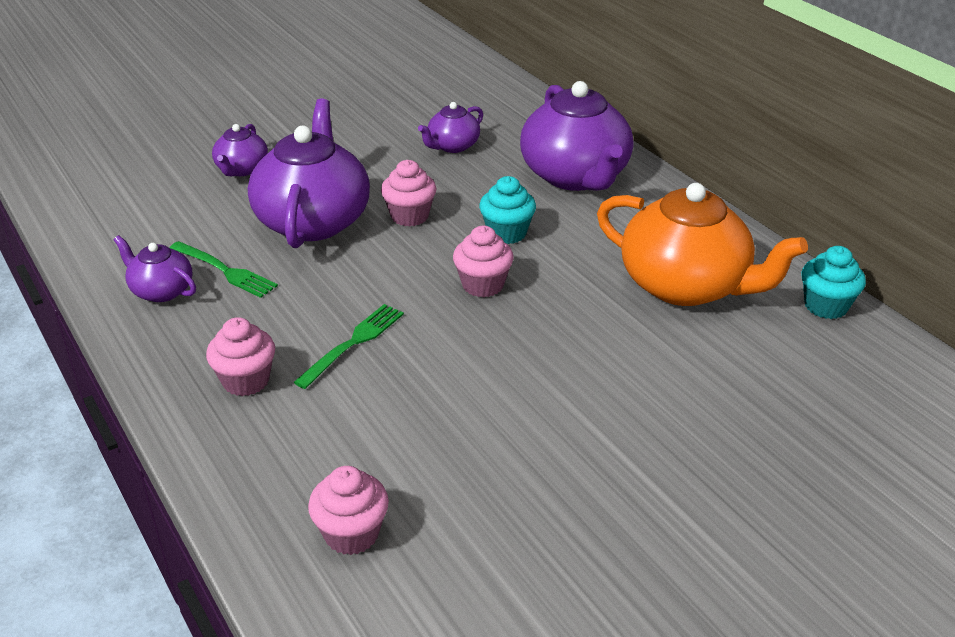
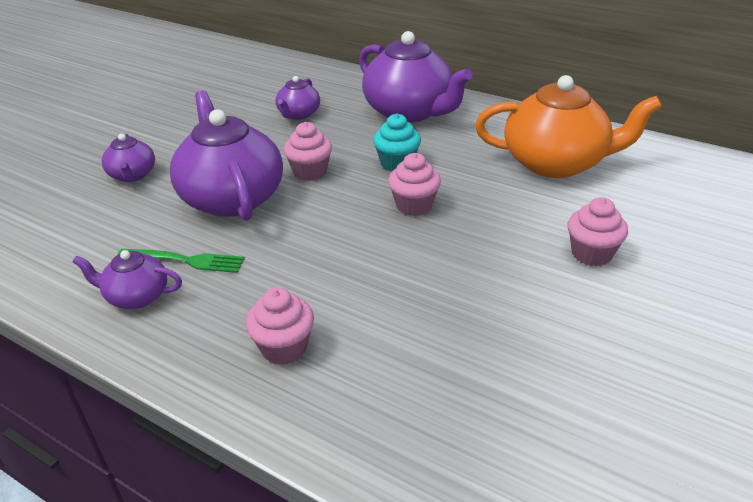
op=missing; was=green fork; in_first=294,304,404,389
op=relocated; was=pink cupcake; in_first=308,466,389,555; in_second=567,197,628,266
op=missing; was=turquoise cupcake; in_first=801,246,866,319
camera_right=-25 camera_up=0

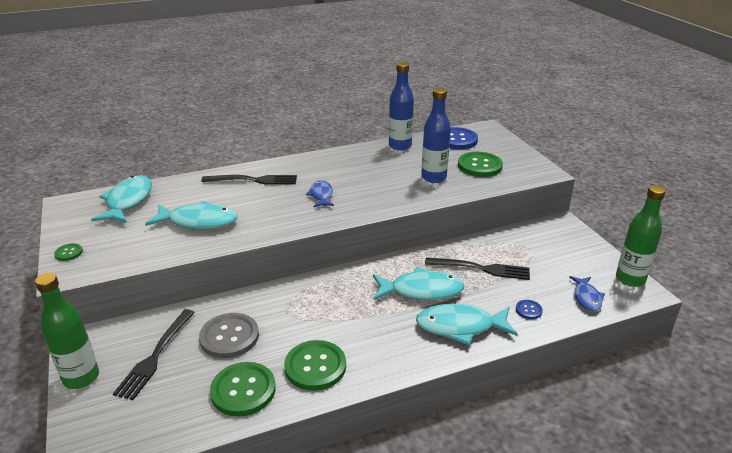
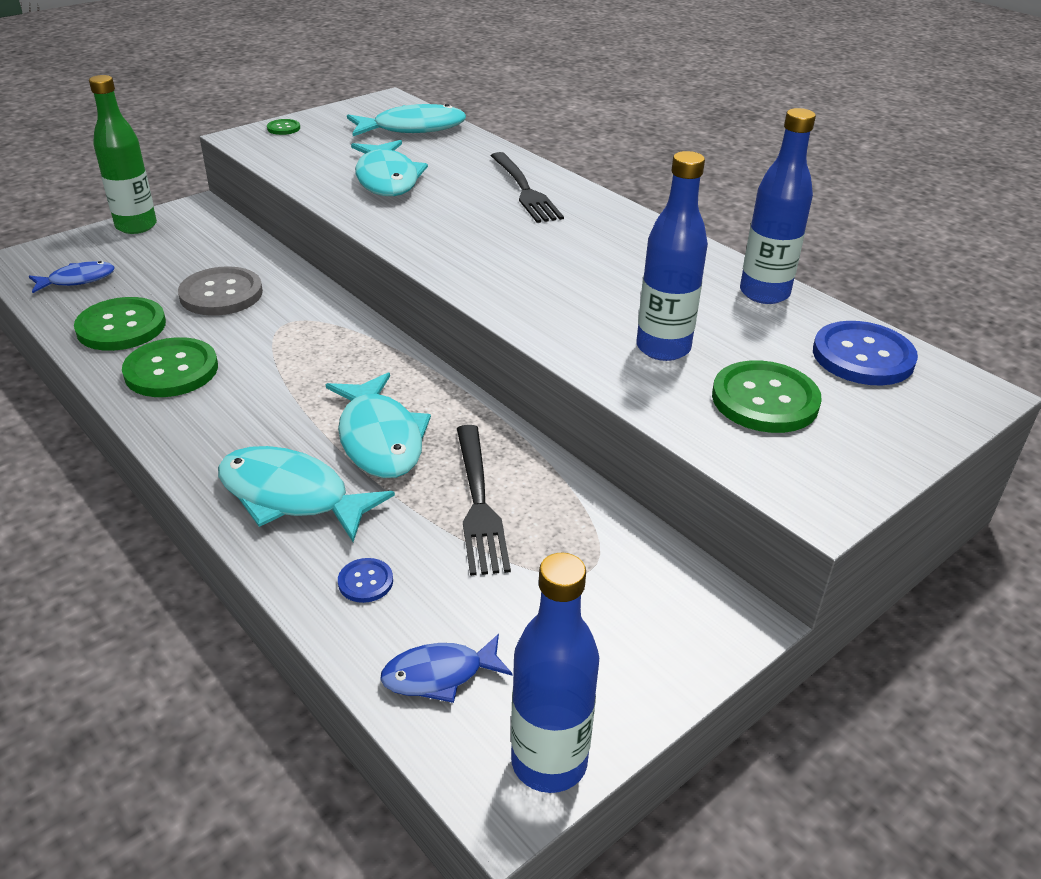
op=missing; was=black fork; in_first=113,309,195,400
op=relocated; was=blue fish; in_first=306,180,334,207; in_second=29,261,115,293
op=spun; was=turquoise fish; in_first=416,303,518,345; in_second=218,446,395,542; clockwise=-45
op=colour; was=green bottle; now=blue bottle; in_first=616,185,666,287; in_second=511,553,599,793
camera_right=70 camera_up=5

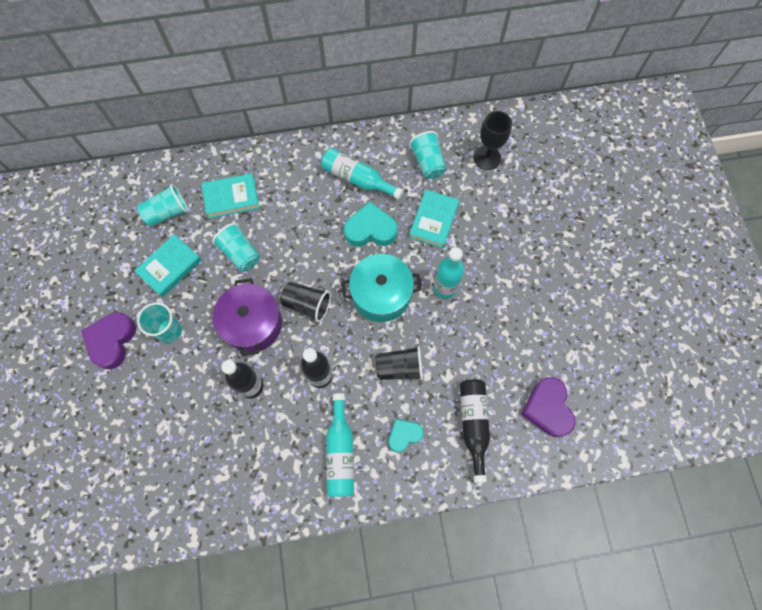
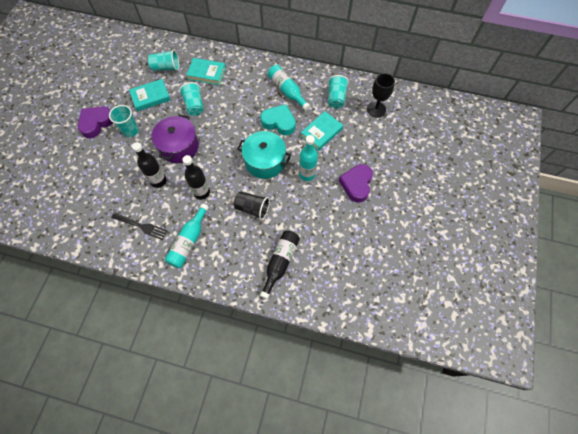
op=missing; was=black cup; in_first=280,282,331,322
op=missing; was=turquoise heart; in_first=389,419,424,452
op=relocated; was=purple heart; in_first=521,377,576,437; in_second=339,164,373,203
op=appeared; now=black fork; in_second=111,212,168,240
camera_right=25 camera_up=-5

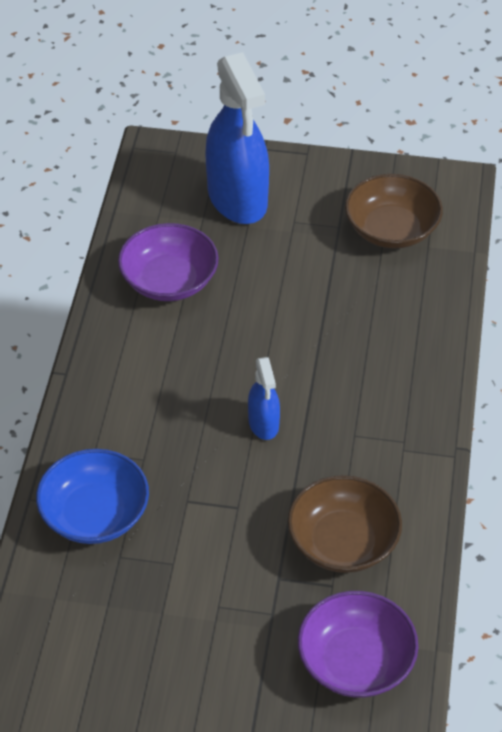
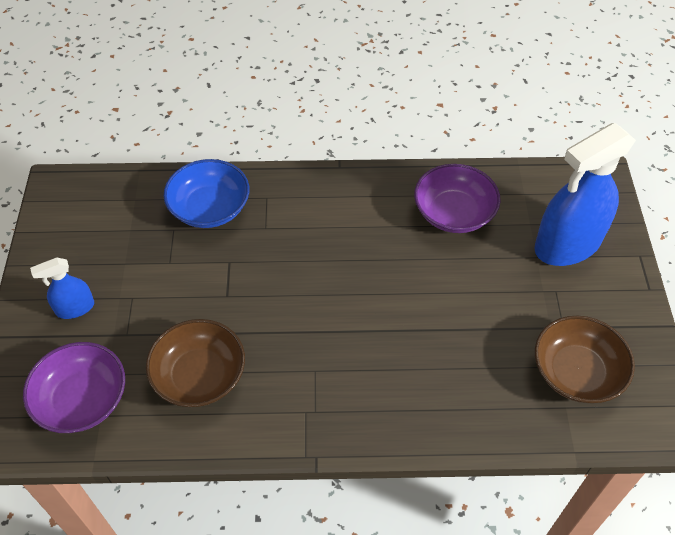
op=relocated; was=blue spray bottle; in_first=248,357,280,440; in_second=30,257,94,319
camera_right=80 camera_up=5

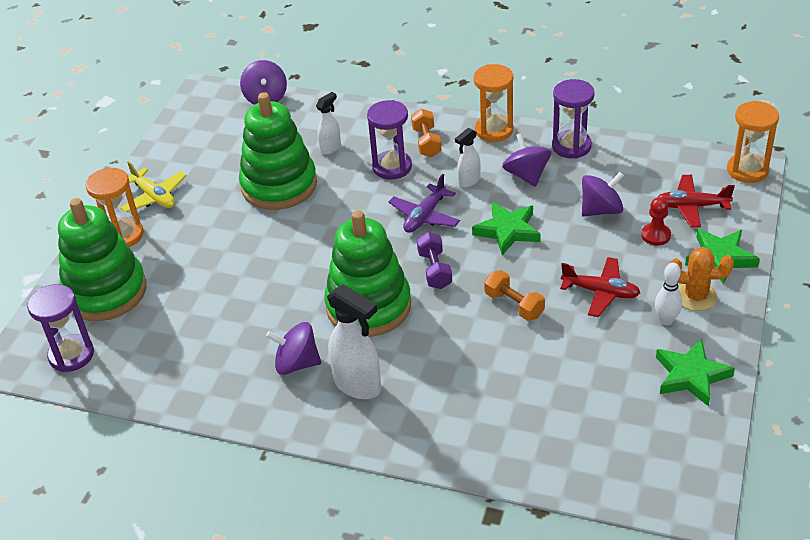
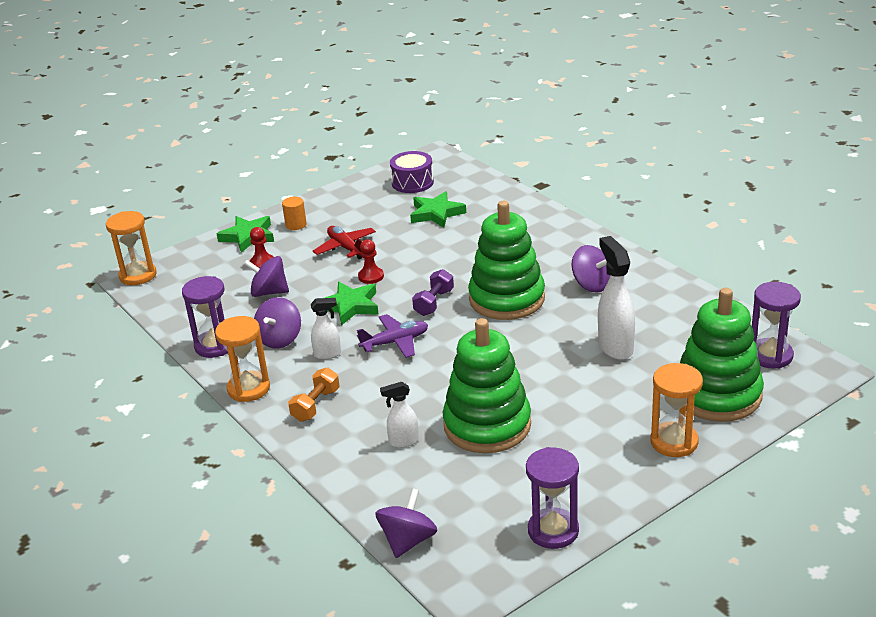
op=missing; was=yellow plane; in_first=120,161,187,212
op=relocated; was=white spray bottle; in_first=327,284,381,399; in_second=598,236,635,360
op=relocated; was=purple hourglass; in_first=367,100,412,180; in_second=526,447,579,549
op=missing; was=orange dumbbell; in_first=484,270,545,321
op=missing; was=white bowling pin; in_first=655,263,682,326
op=relocated; was=green star; in_first=656,339,735,407; in_second=410,191,466,228
op=missing; was=red plane; in_first=658,175,735,228
op=exchanged; was=orange cactus; now=orange cylinder; in_first=669,247,734,311; in_second=282,197,307,230
op=appeared; now=red pawn; in_second=358,239,384,284
op=appeared; now=purple drum; in_second=390,151,434,193
camera_right=-145 camera_up=-10

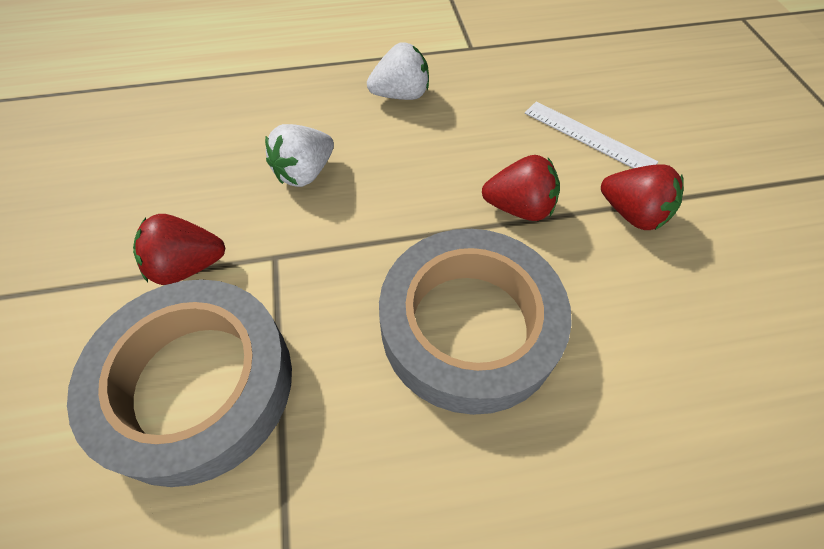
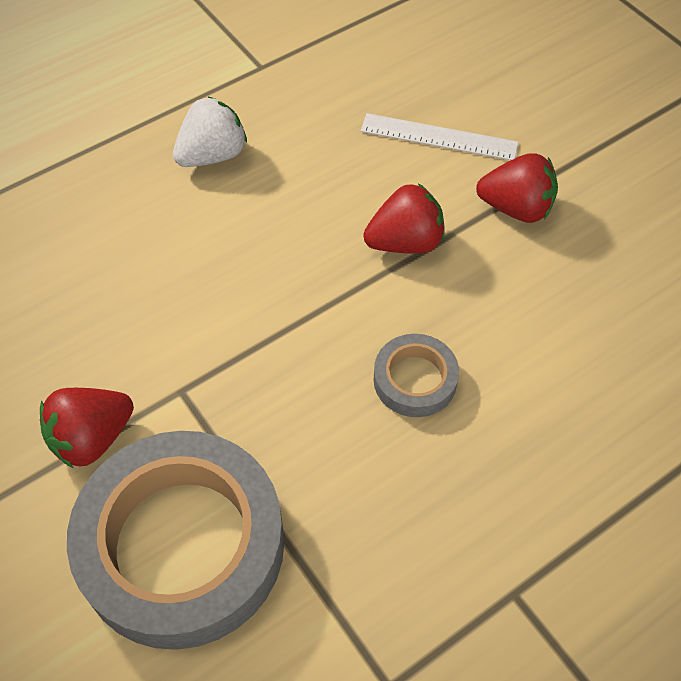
op=missing; was=white strawberry; in_first=265,124,334,187
op=size; was=grey tape; in_first=379,229,572,415; in_second=373,334,459,417; ratio=0.45
camera_right=-25 camera_up=0

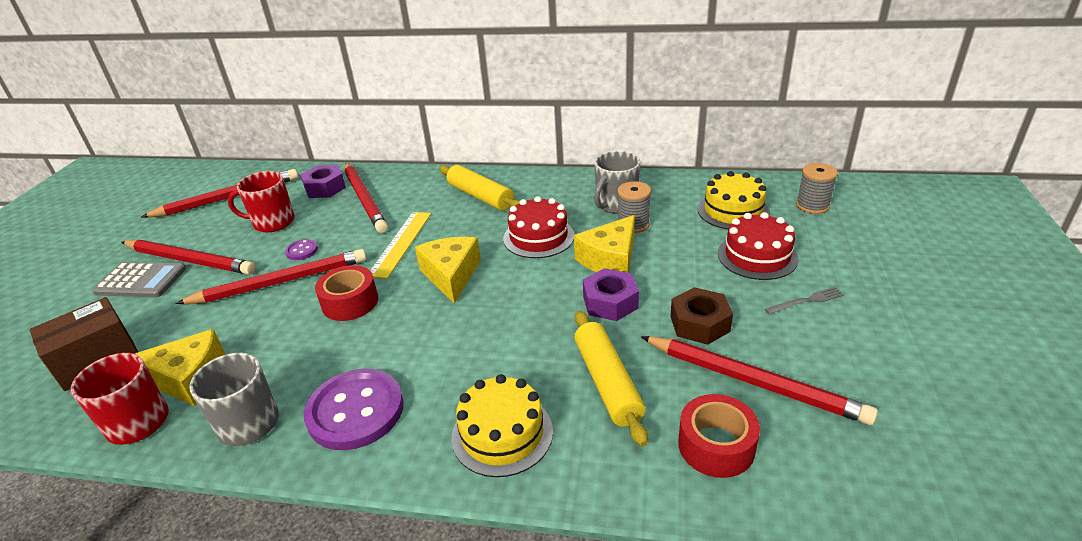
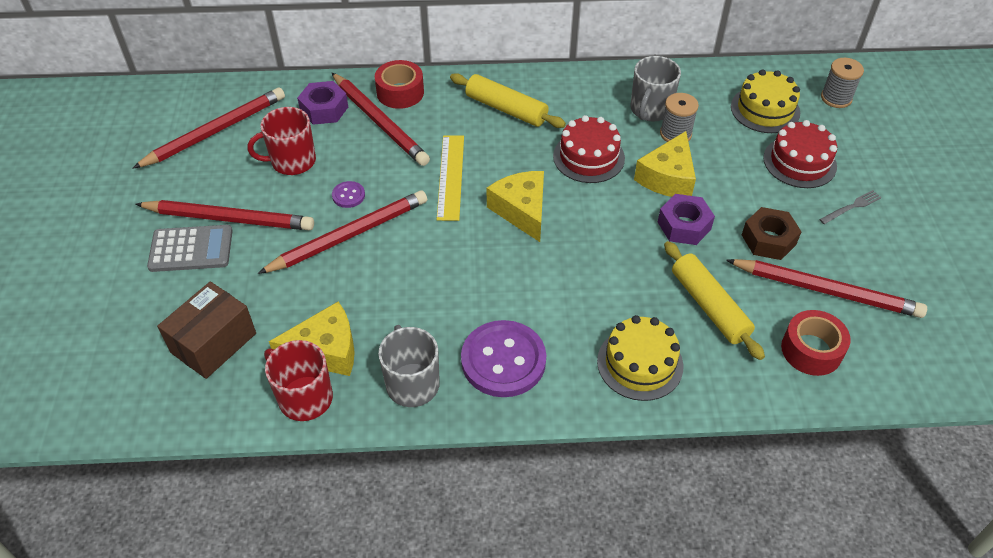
op=relocated; was=red tape; in_first=315,265,378,321; in_second=375,60,424,109
camera_right=-15 camera_up=15

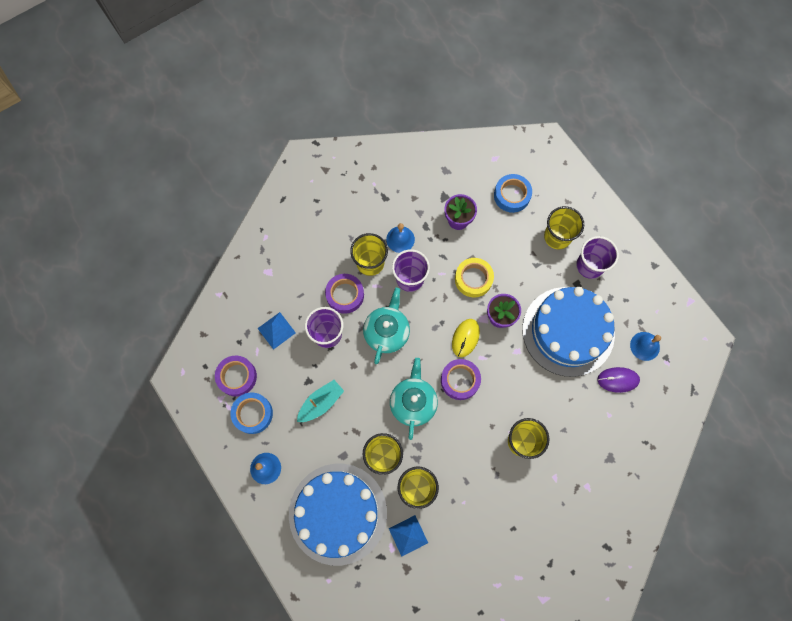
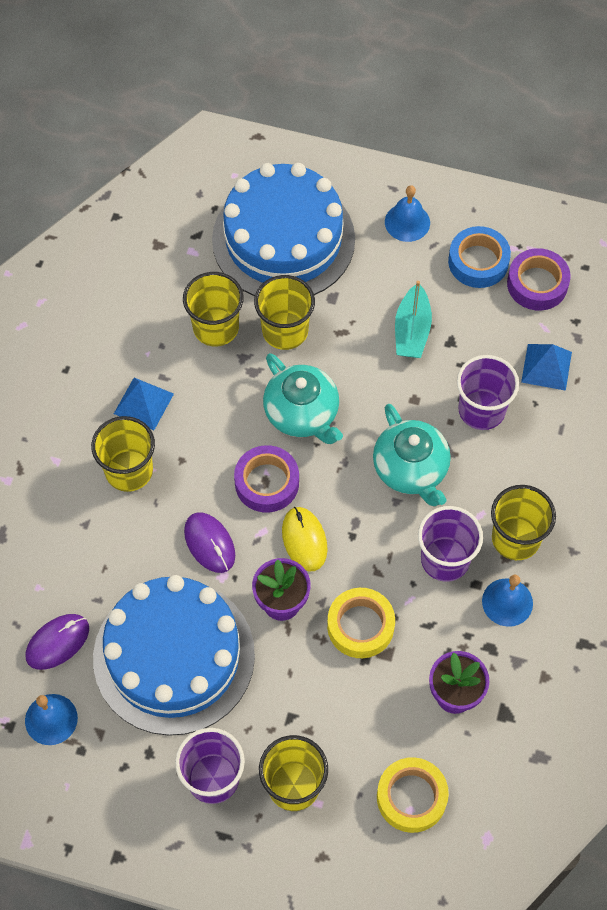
op=missing; was=purple tape; in_first=325,274,364,314
op=relocated; was=blue pyramid; in_first=389,515,428,557; in_second=114,378,174,430
op=colour; was=blue tape; now=yellow tape; in_first=494,174,532,213; in_second=377,757,449,833
op=appeared; now=purple mouse; in_second=184,512,235,573
camera_right=140 camera_up=-10

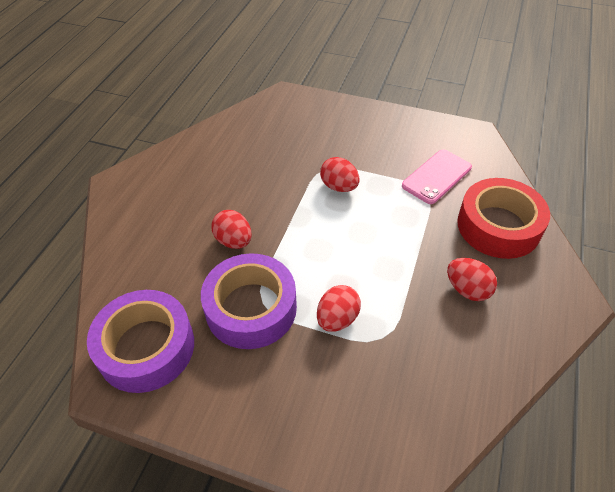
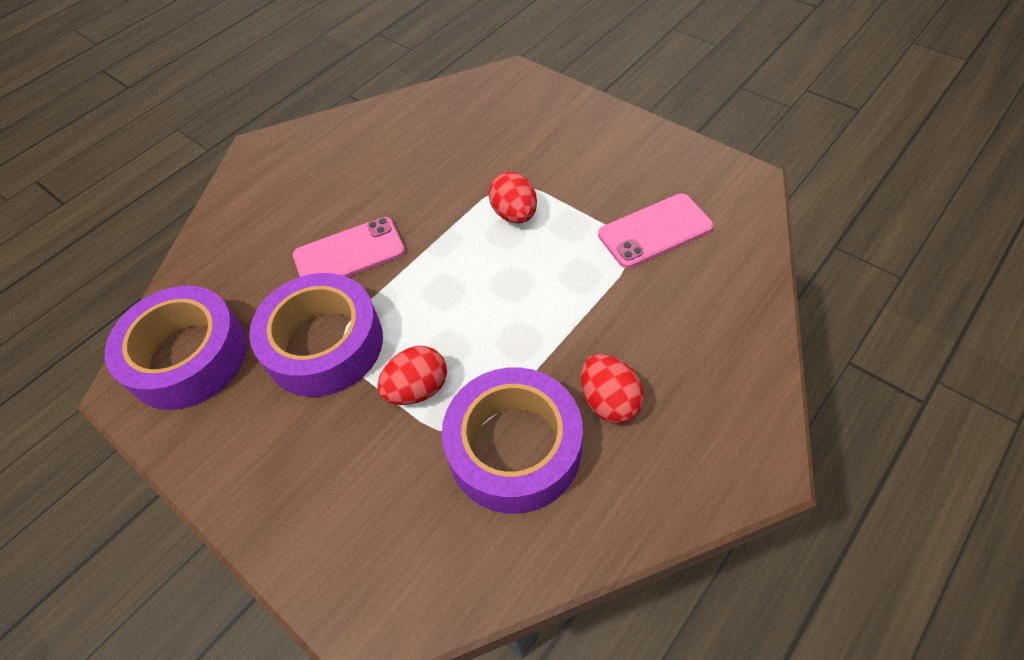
op=exchanged; was=red egg; now=pink phone; in_first=211,210,252,249; in_second=293,217,405,277
op=missing; was=red tape; in_first=457,178,550,259
op=appeared; now=purple tape; in_second=442,367,583,514
camera_right=25 camera_up=5

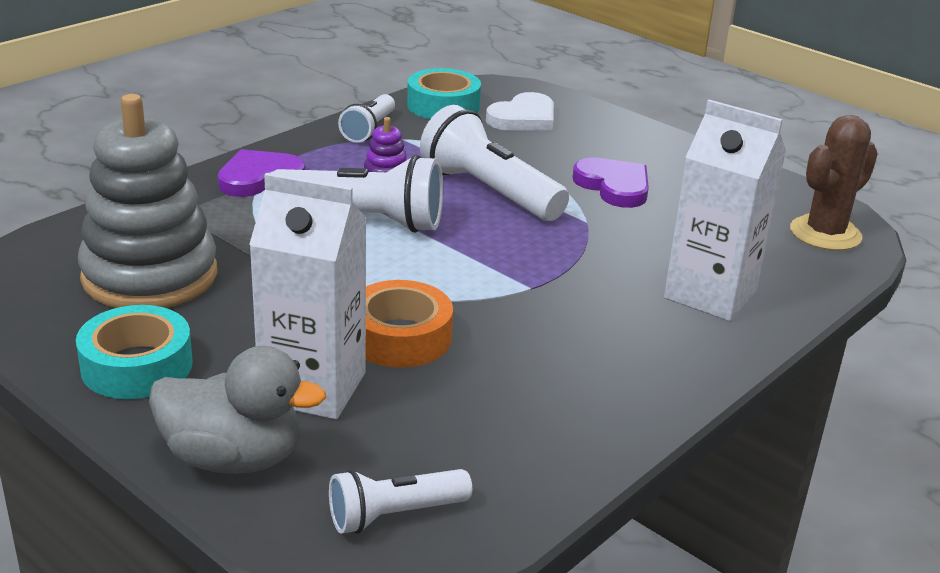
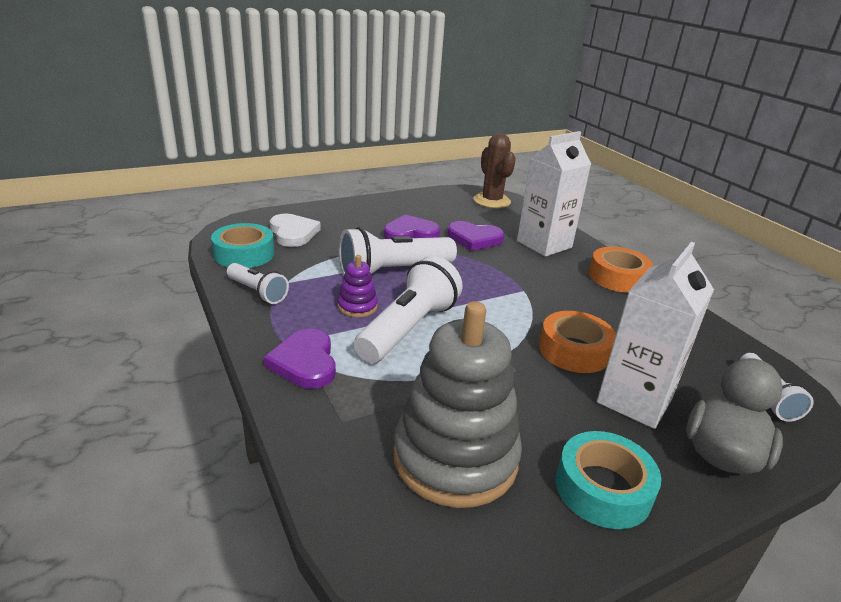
op=appeared; now=purple heart; in_second=447,221,505,251
op=appeared; now=orange tape; in_second=589,247,653,293
camera_right=-70 camera_up=0

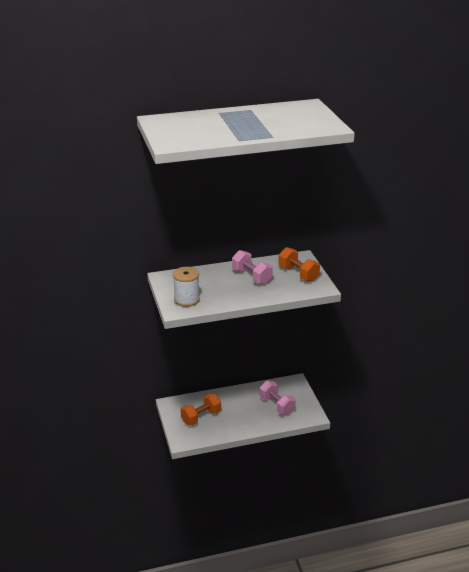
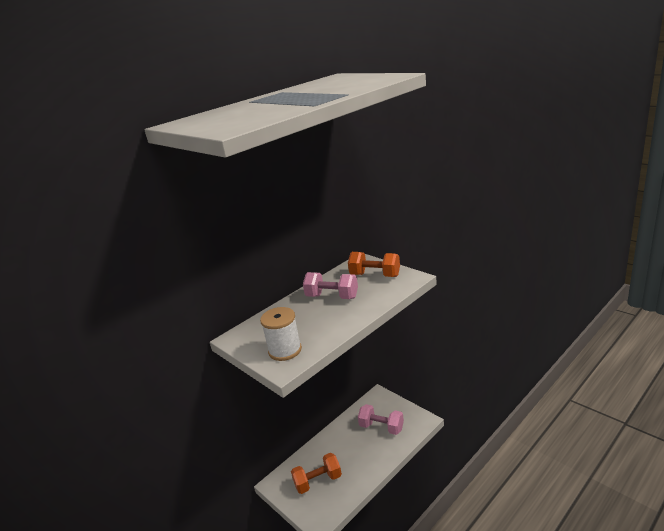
op=spun; was=orange dumbbell; in_first=180,393,221,425; in_second=291,453,342,494; clockwise=45
camera_right=-25 camera_up=-5

